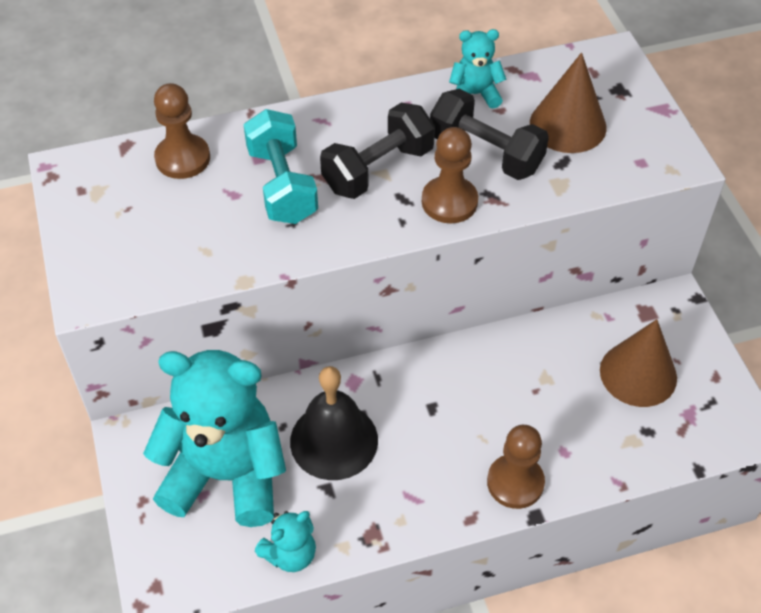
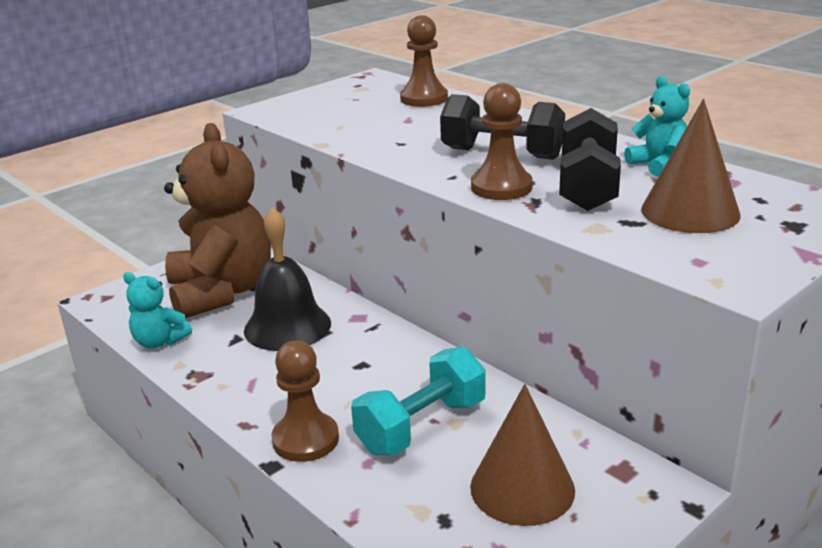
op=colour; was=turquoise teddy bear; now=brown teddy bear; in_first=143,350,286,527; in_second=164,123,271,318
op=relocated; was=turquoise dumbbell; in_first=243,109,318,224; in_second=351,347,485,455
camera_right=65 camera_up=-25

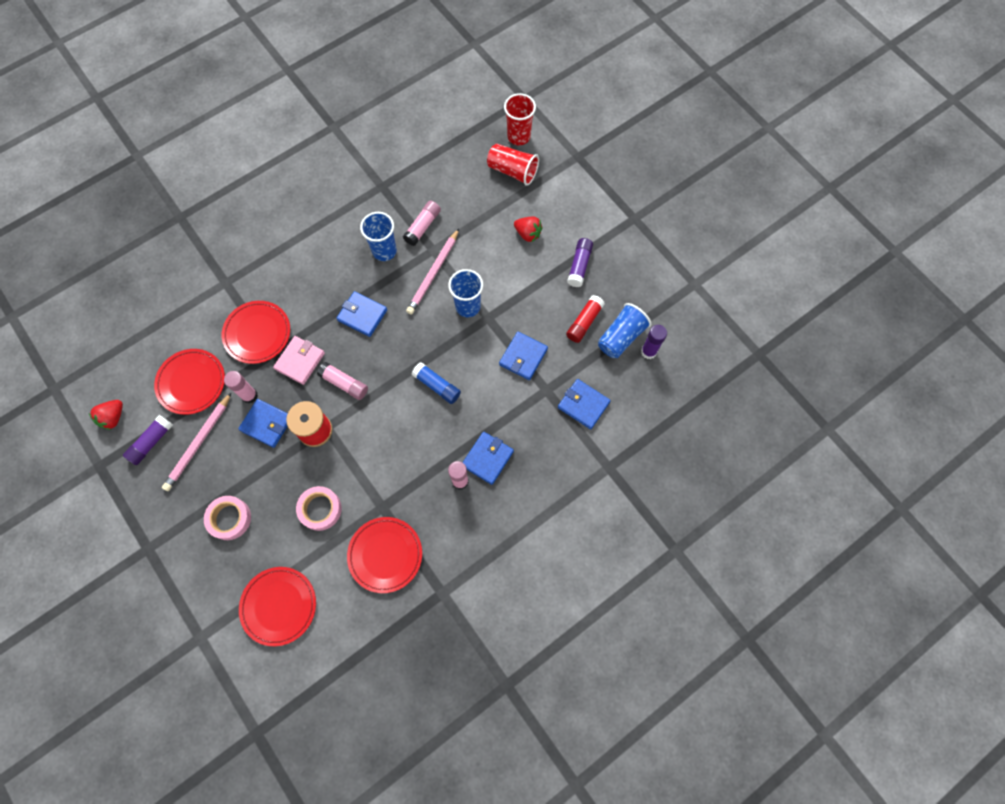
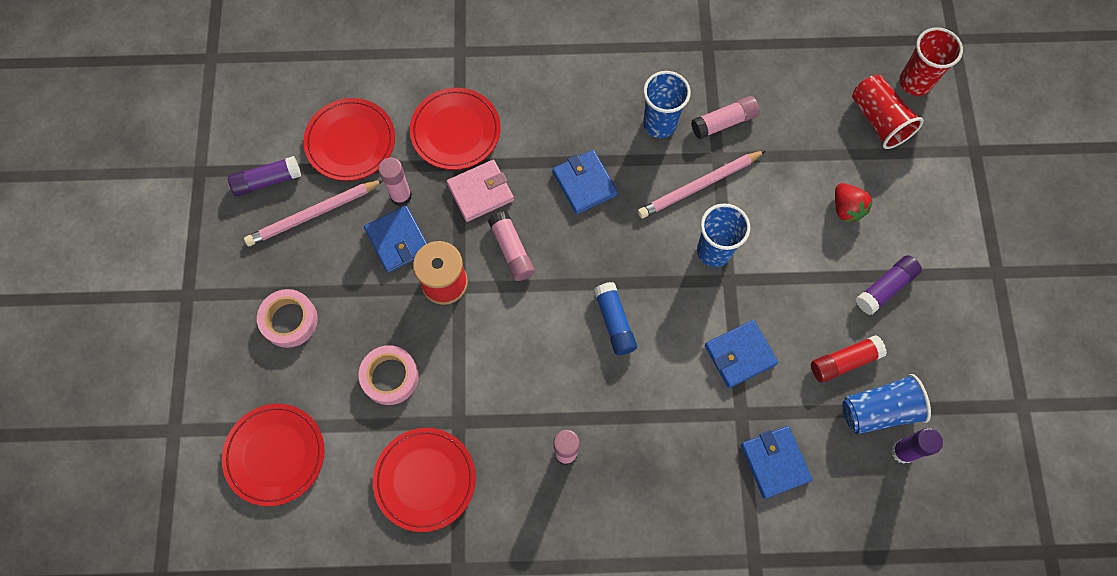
op=missing; was=red strawberry; in_first=89,400,123,430
op=missing; was=blue wallet; in_first=462,432,514,485
camera_right=35 camera_up=0

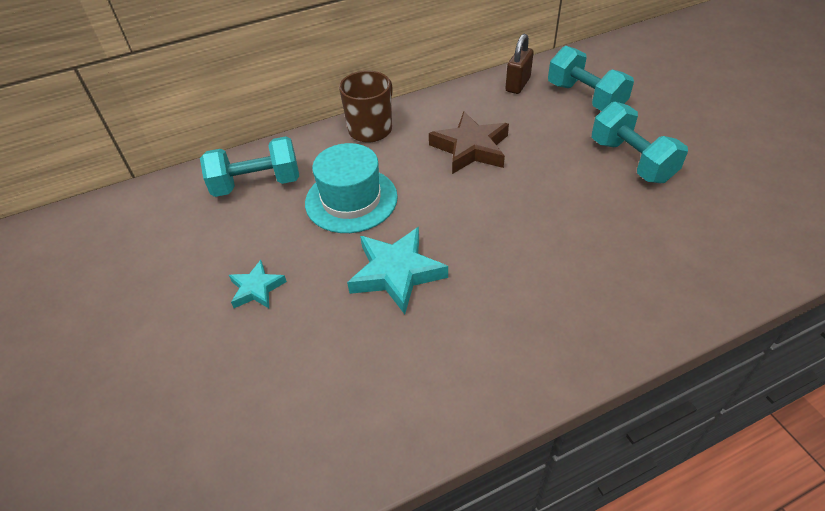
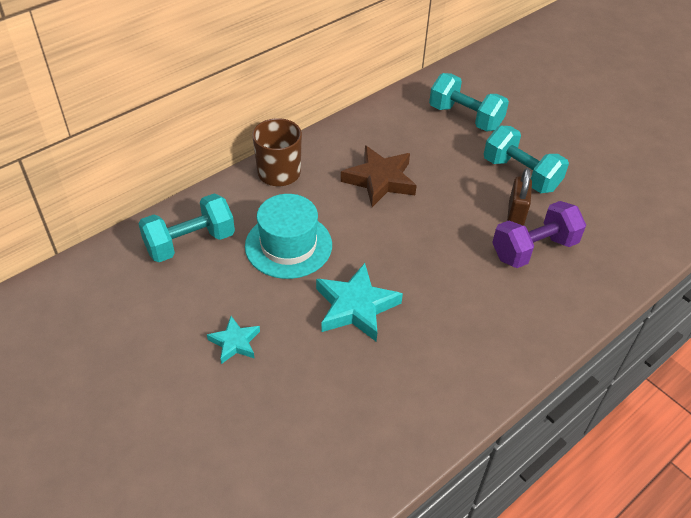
op=relocated; was=brown padlock; in_first=505,34,534,94; in_second=507,168,532,226
op=appeared; now=purple dumbbell; in_second=492,201,586,268
camera_right=-20 camera_up=0

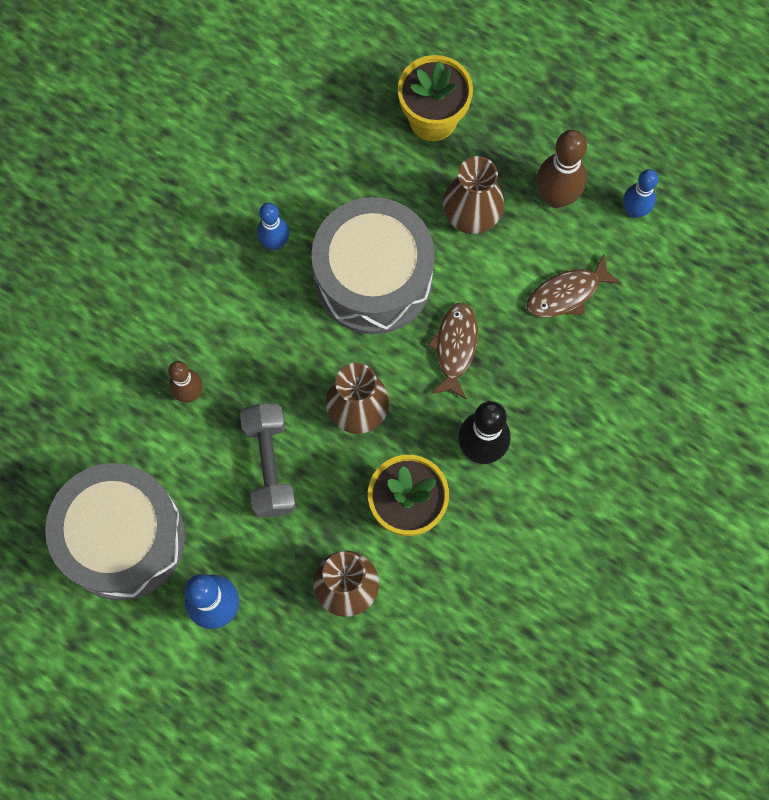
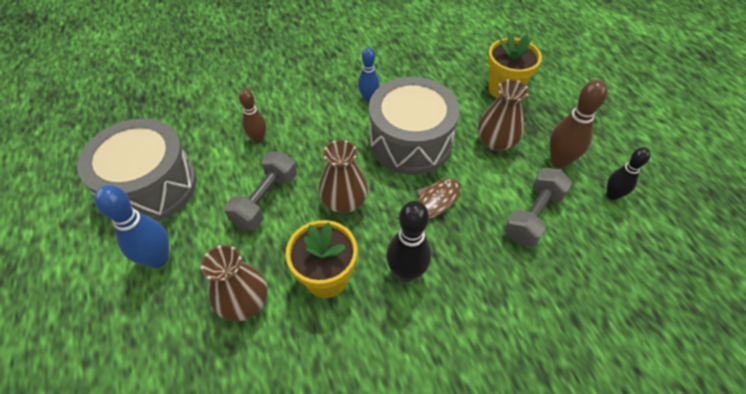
op=exchanged; was=brown fish; now=grey dumbbell; in_first=526,255,621,317; in_second=504,168,572,247
op=colour; was=blue bowling pin; now=black bowling pin; in_first=623,169,658,218; in_second=607,147,650,200
camera_right=35 camera_up=-20

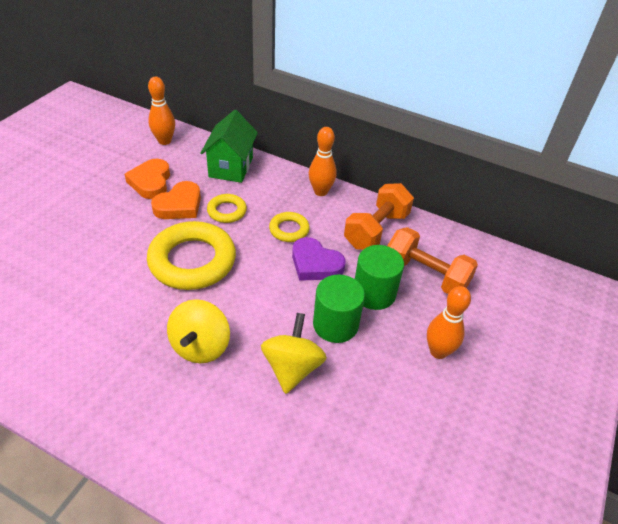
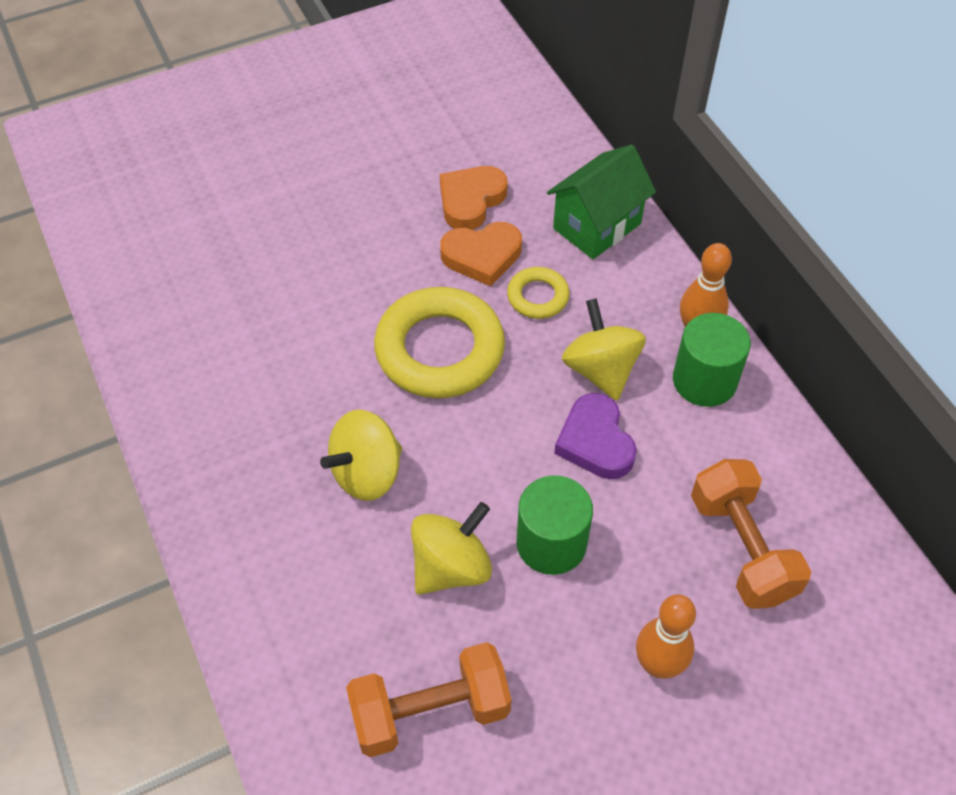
op=missing; was=orange bowling pin; in_first=148,77,175,145
op=exchanged; was=yellow ring; now=yellow spinning top; in_first=269,212,310,242; in_second=562,298,646,401
op=relocated; was=orange dumbbell; in_first=344,183,414,250; in_second=346,642,511,757
op=relocated; was=green cylinder; in_first=355,245,404,310; in_second=673,313,751,407
camera_right=40 camera_up=10

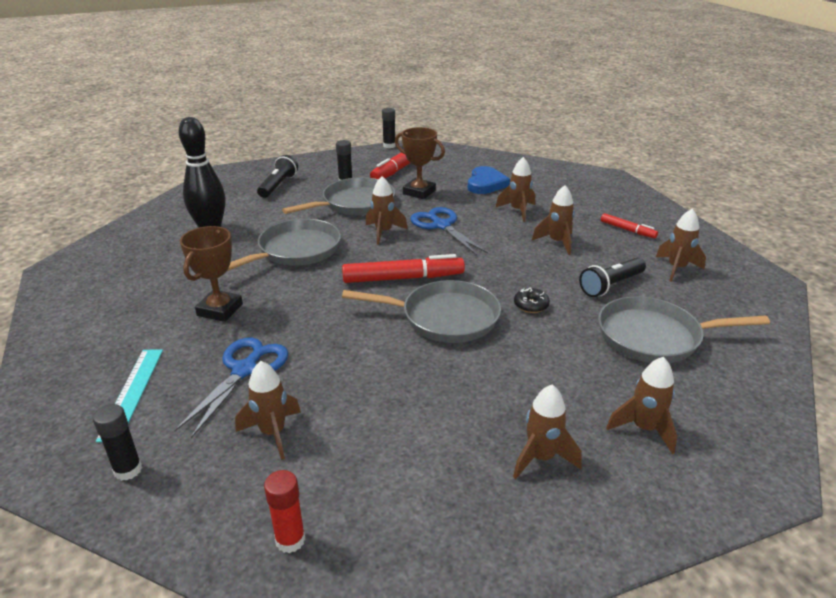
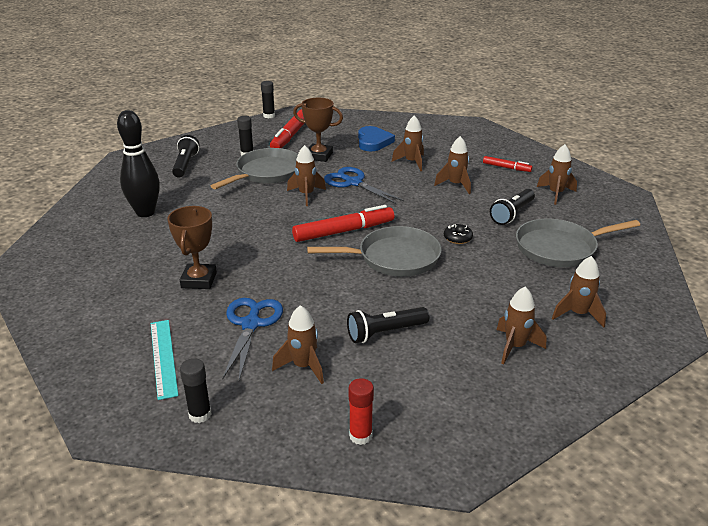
op=missing; was=grey pan; in_first=227,219,341,271
op=appeared; now=black flashlight; in_second=347,307,429,343
camera_right=-15 camera_up=0

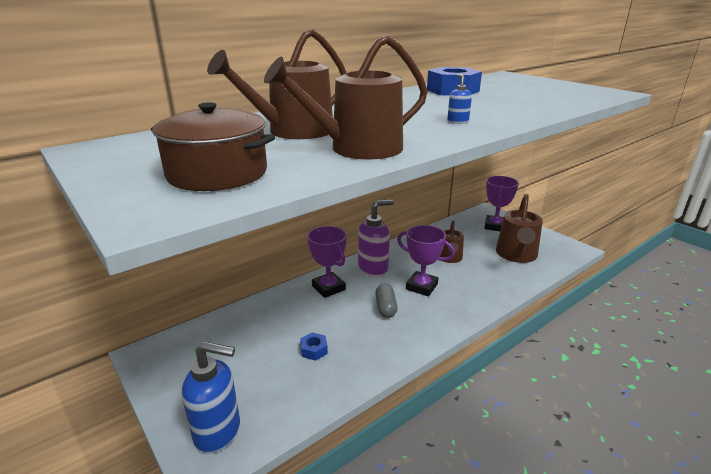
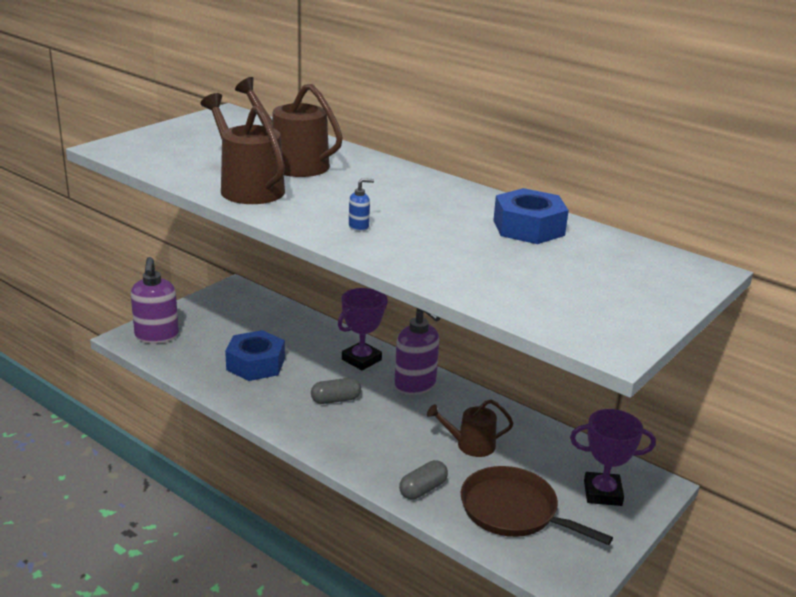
op=missing; was=brown pot; in_first=151,102,275,191
op=colour; was=blue soap dispenser; now=purple soap dispenser; in_first=182,341,240,453; in_second=131,257,179,344
op=size; was=blue nut; in_first=300,332,328,361; in_second=225,330,285,381; ratio=2.09
op=missing; was=purple trophy; in_first=397,225,455,296
op=exchanged; was=brown watering can; now=brown pan; in_first=496,194,543,263; in_second=461,466,613,545
op=appeared; now=grey capsule; in_second=399,460,448,500
camera_right=75 camera_up=0

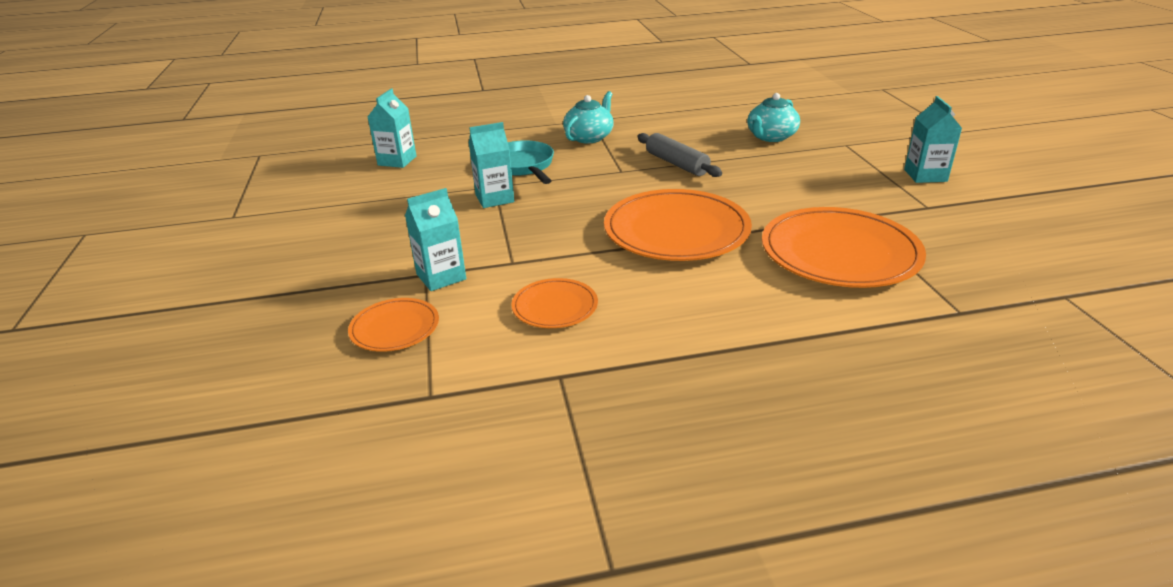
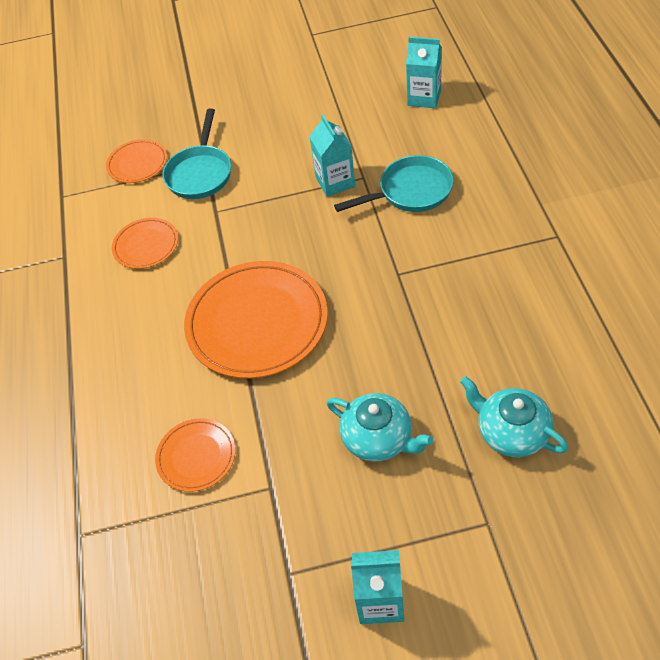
op=exchanged; was=turquoise carton; now=turquoise pan; in_first=405,188,466,291; in_second=162,109,231,199
op=relocated; was=turquoise teapot; in_first=563,91,614,144; in_second=327,393,433,462
op=missing; was=grey rolling pin; in_first=637,133,722,177
op=size; was=orange plate; in_first=762,207,926,288; in_second=155,418,235,492; ratio=0.51
camera_right=95 camera_up=20

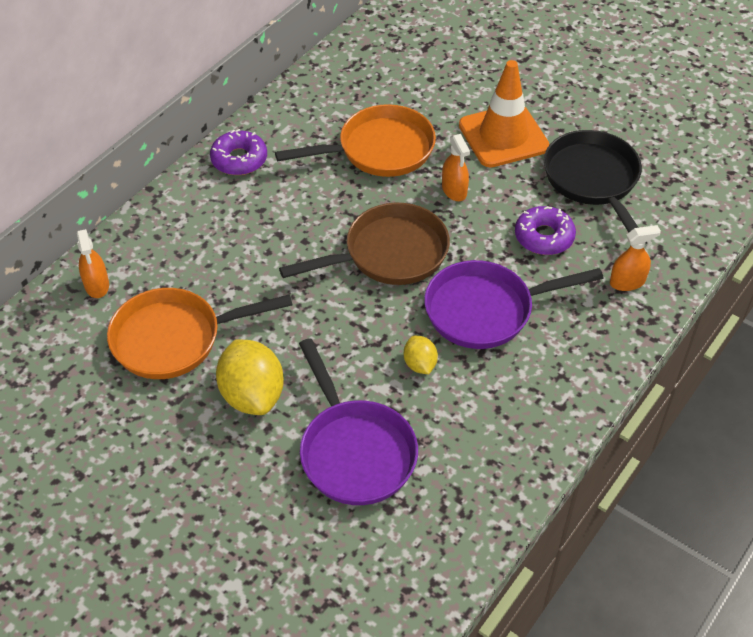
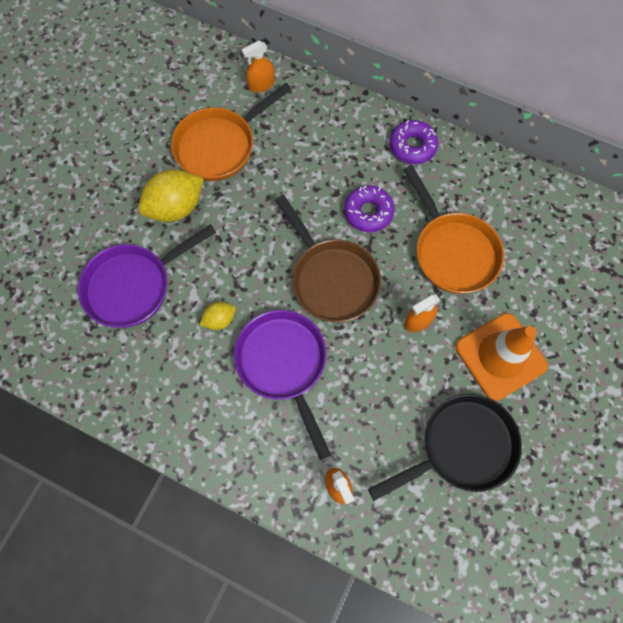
op=spun; was=orange pan; in_first=107,288,292,379; in_second=171,83,292,181; clockwise=-105
op=relocated; was=purple donut; in_first=515,206,576,255; in_second=344,185,394,232
camera_right=80 camera_up=20

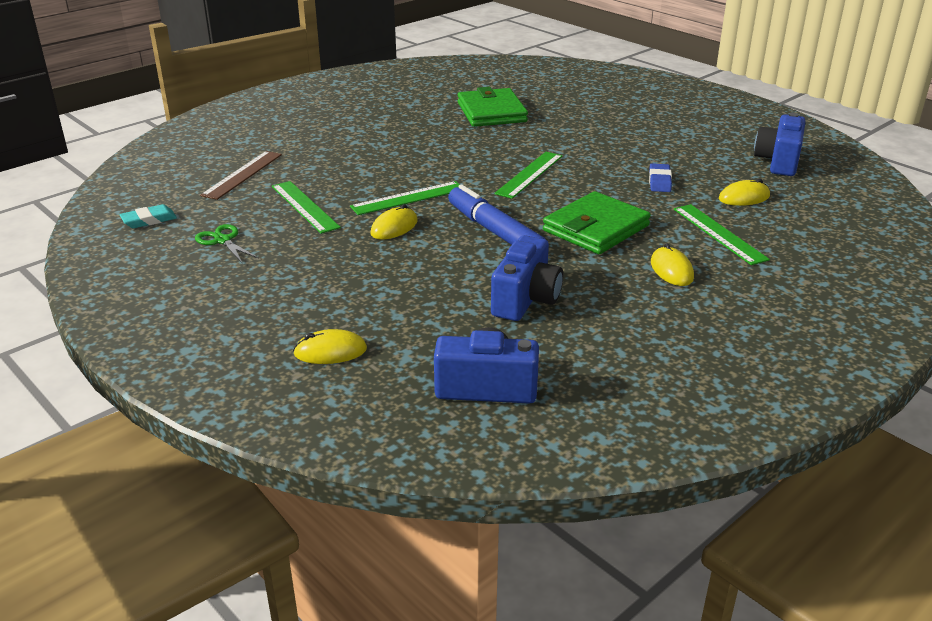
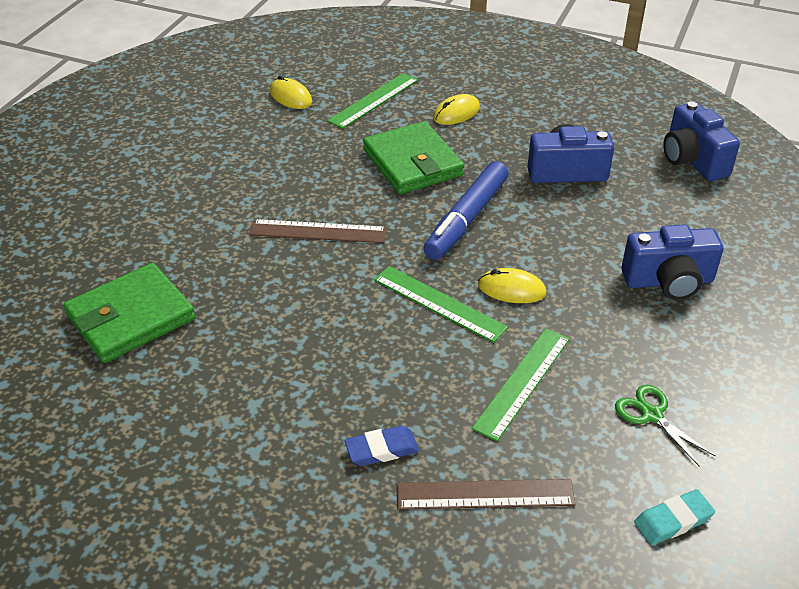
op=spun; was=turquoise eraser; in_first=120,204,177,228; in_second=634,489,715,545; clockwise=-60
op=spun; was=green scissors; in_first=195,224,258,263; in_second=615,385,716,467; clockwise=120
op=missing; was=yellow mouse; in_first=293,329,367,364
op=colour; was=green ruler; now=brown ruler; in_first=494,152,563,199; in_second=249,219,387,243
op=spun; was=green wallet; in_first=543,191,651,254; in_second=363,121,464,194; clockwise=45
op=relocated; was=blue eraser; in_first=649,163,672,192; in_second=344,425,419,466
op=relocated; was=blue camera; in_first=754,113,806,176; in_second=621,224,723,300
camera_right=-115 camera_up=10

